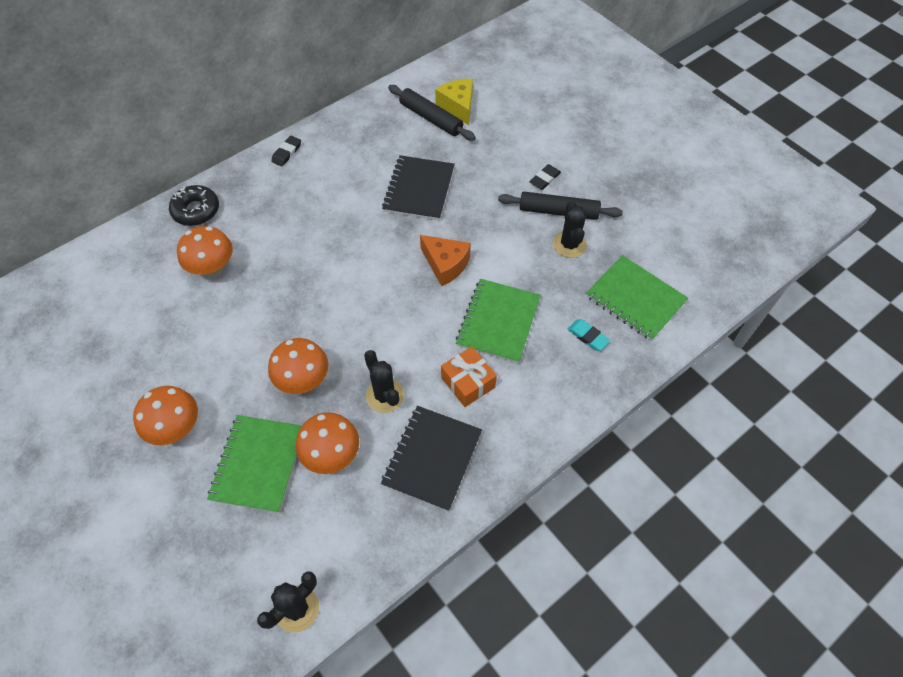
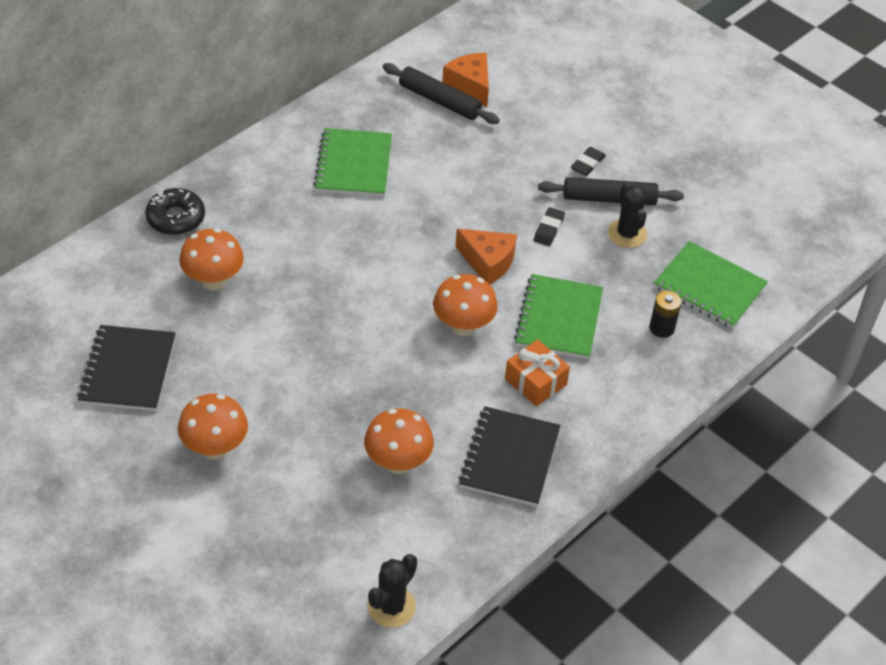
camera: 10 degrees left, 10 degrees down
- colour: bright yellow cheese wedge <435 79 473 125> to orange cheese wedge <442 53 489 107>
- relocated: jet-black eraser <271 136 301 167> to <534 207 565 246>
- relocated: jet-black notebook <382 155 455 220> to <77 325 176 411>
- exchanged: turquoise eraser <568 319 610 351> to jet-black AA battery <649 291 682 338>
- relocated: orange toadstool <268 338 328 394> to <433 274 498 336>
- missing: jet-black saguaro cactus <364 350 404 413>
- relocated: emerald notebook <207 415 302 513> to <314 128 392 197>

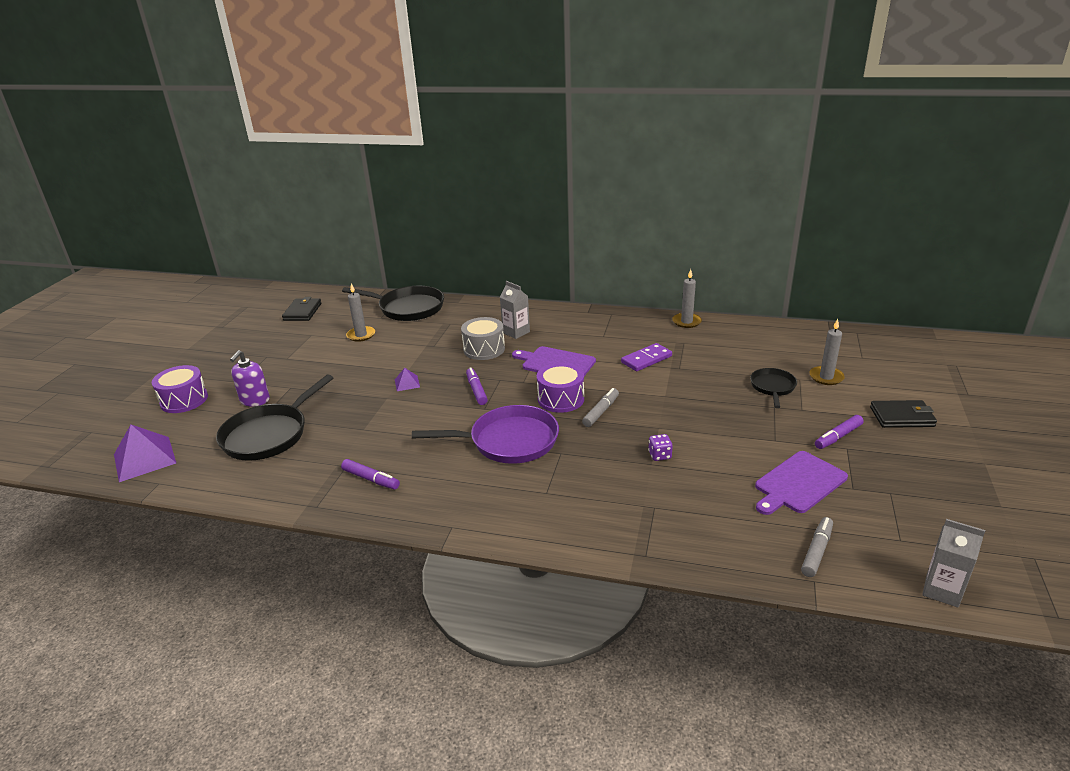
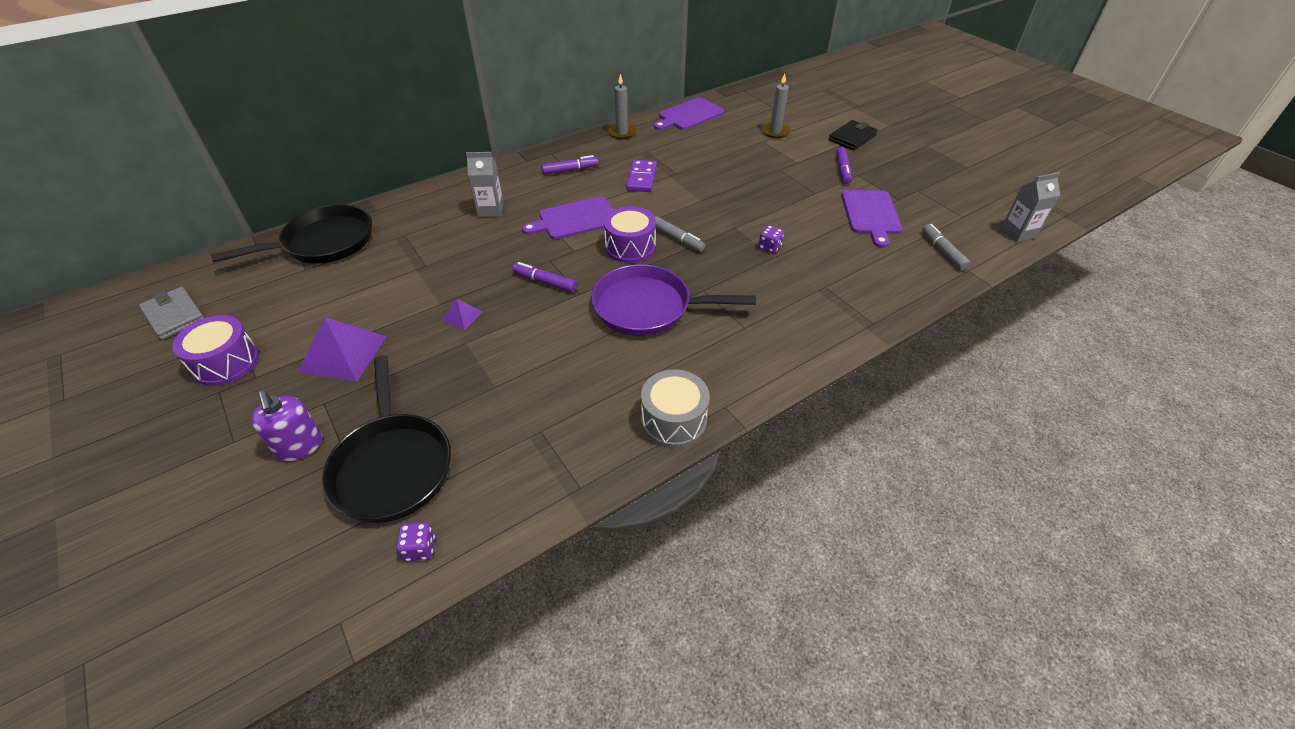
camera: 50 degrees left, 15 degrees up
- missing: grey candle <346 283 375 342>
- colour: jet-black card wallet <282 297 322 321> to grey card wallet <139 287 205 340>
- relocated: grey snare drum <461 317 505 360> to <641 369 710 448>
- relocated: violet snare drum <152 365 208 413> to <172 315 259 386>
- missing: jet-black pan <750 368 797 408>
- spun: grey felt pen <582 388 619 427> = <655 217 706 252> 150 degrees clockwise
- spun: violet pan <412 405 559 464> = <591 264 756 336> 120 degrees counterclockwise
- relocated: violet solid pyramid <114 425 176 482> to <298 317 387 382>
- relocated: violet felt pen <341 459 400 489> to <542 155 599 175>
- appeared: violet bread board <654 97 724 130>
- appeared: violet dice <396 522 435 561>

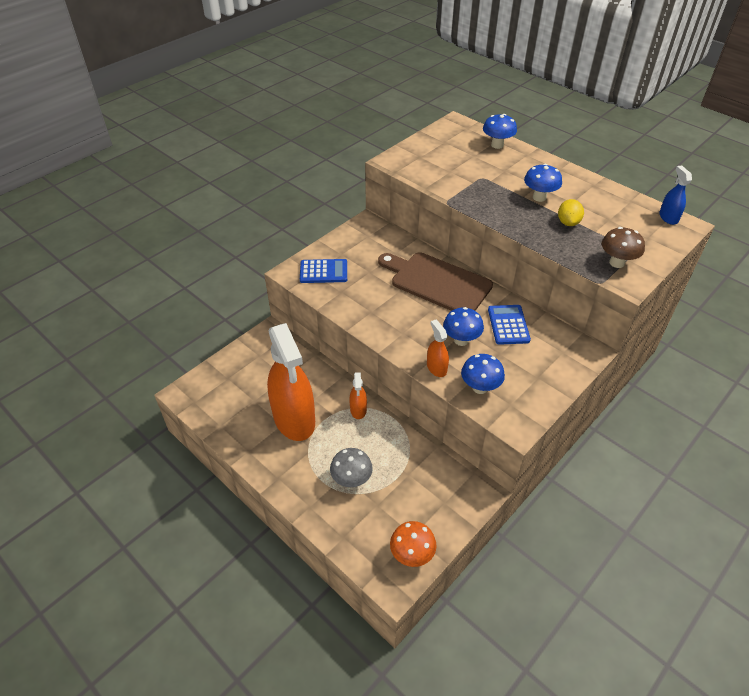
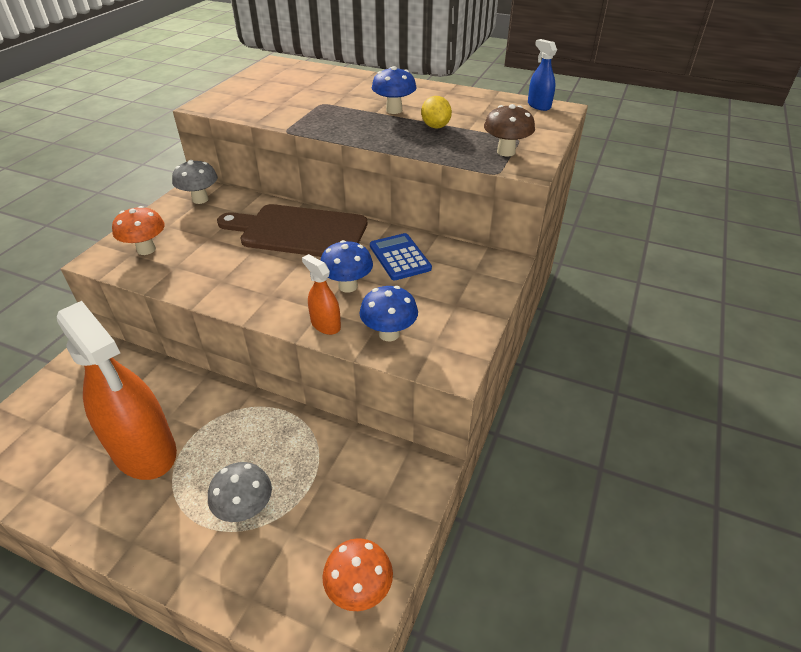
camera: 20 degrees left, 5 degrees down
- missing: royal blue toadstool <483 114 517 149>
- exchanged: royal blue pocket calculator <300 259 347 283> to orange toadstool <112 206 165 255>
- missing: orange spray bottle <349 372 367 419>
- appeared: grey toadstool <172 160 218 204>

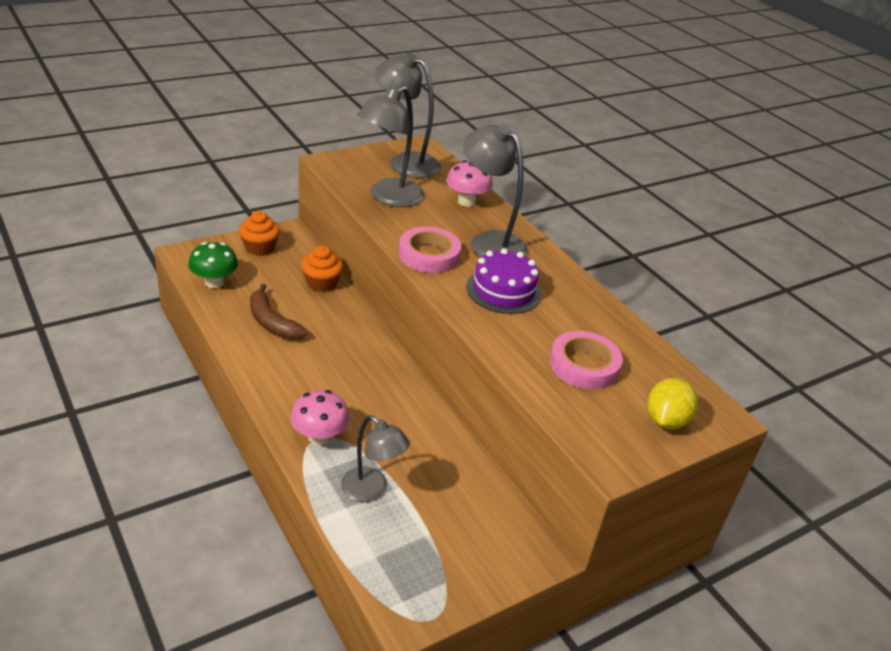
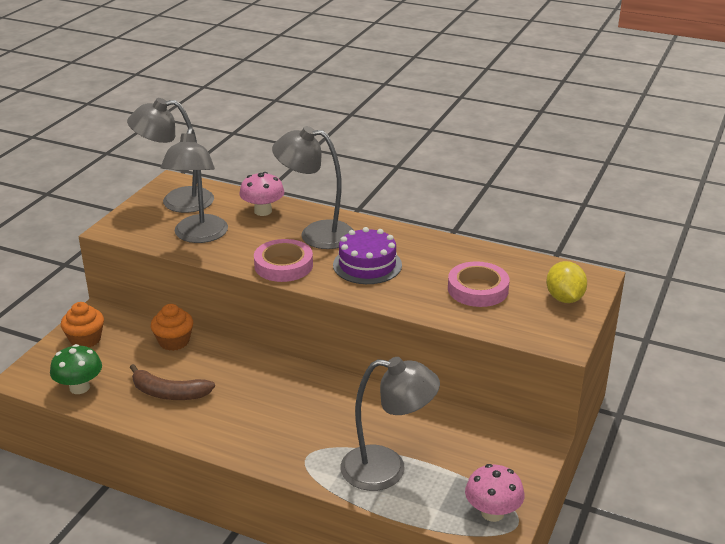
camera: 30 degrees left, 5 degrees down
- relocated: pink toadstool <291 390 350 446> to <465 464 524 522>
- size: grey desk lamp <341 415 410 502> = <341 357 440 491> x1.51

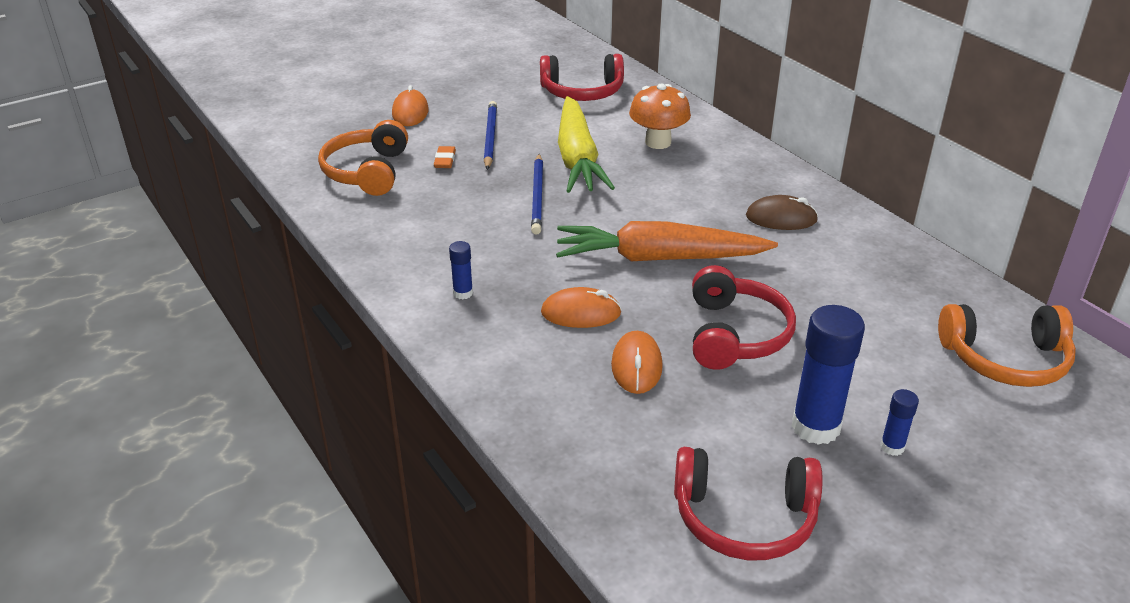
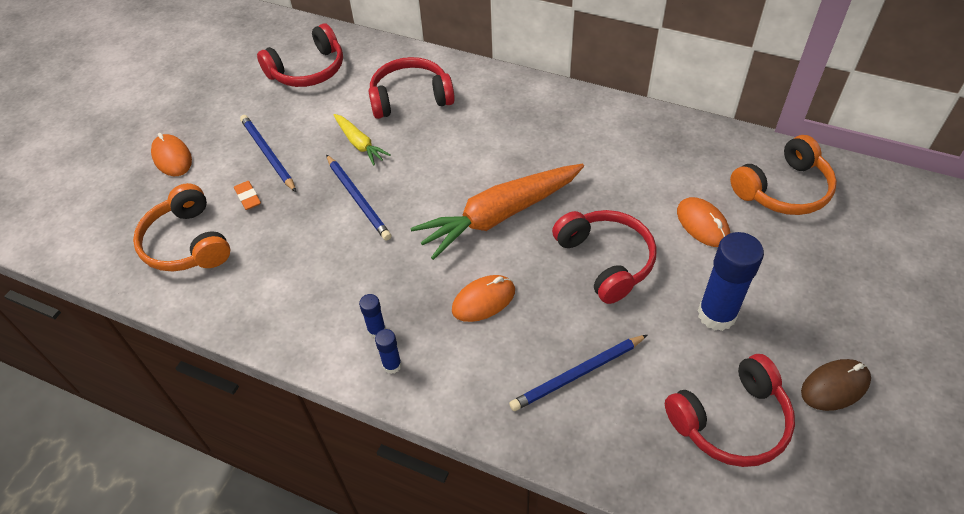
camera: 30 degrees left, 15 degrees up
- exchanged: orange toadstool <629 83 691 149> to crimson over-ear headphones <368 57 455 119>
- size: bright yellow root vegetable <558 96 615 193> = <334 114 390 165> x0.50
- relocated: brown PC mouse <746 195 818 230> to <801 359 871 411>
- relocated: orange PC mouse <611 331 663 394> to <677 197 730 247>
- relocated: royal blue stick of glue <880 389 919 456> to <375 329 402 374>
- appeared: royal blue pencil <509 335 647 411>

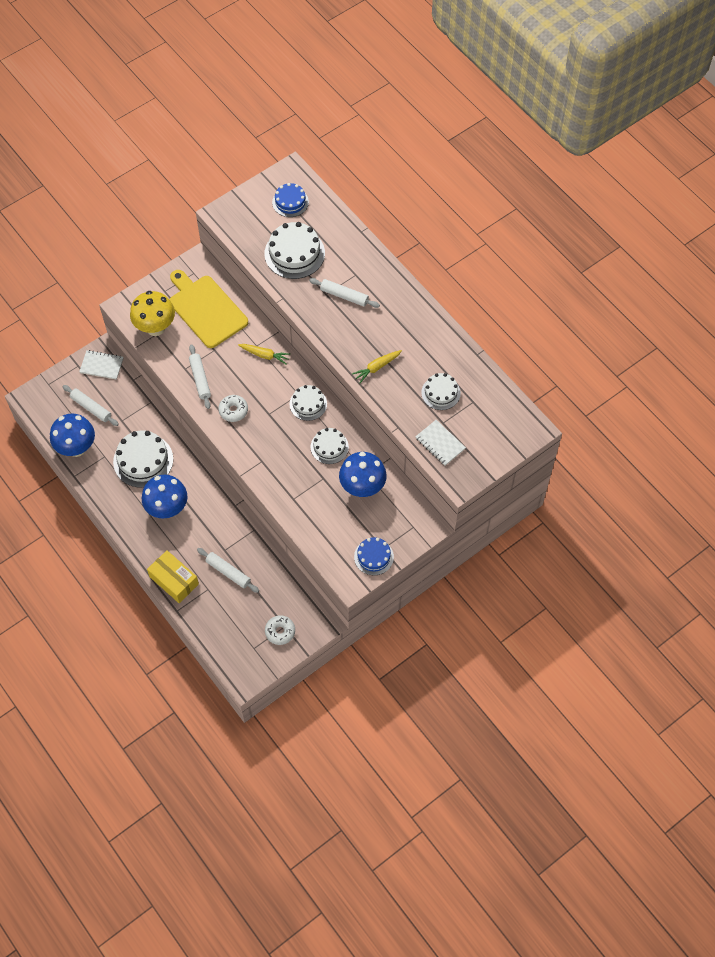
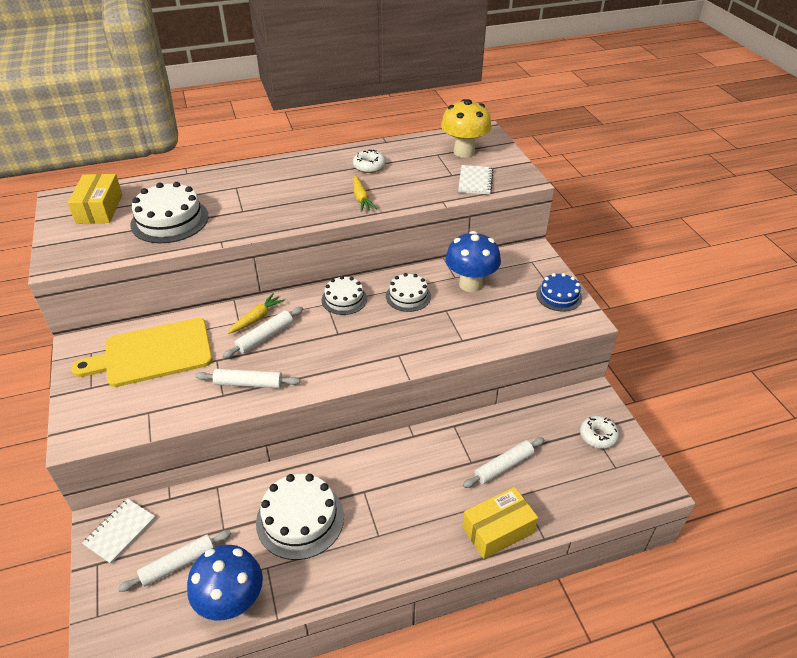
camera: 70 degrees left, 20 degrees down
- exchanged: royal blue layer cake <272 183 309 217> to bright yellow parcel <67 174 123 224>
- relocated: snow-white dough roller <309 278 380 308> to <223 307 303 359>
- relocated: bright yellow toadstool <130 291 175 336> to <441 99 492 158>
- missing: snow-white layer cake <421 373 461 410>
- relocated: snow-white donut <218 395 248 422> to <353 150 386 173>
- spun: snow-white notebook <415 420 466 466> = <458 165 493 195> 60 degrees counterclockwise
- missing: royal blue toadstool <142 475 188 519>

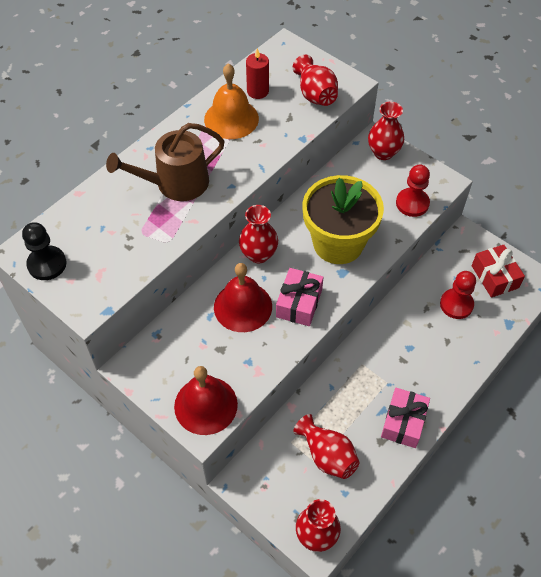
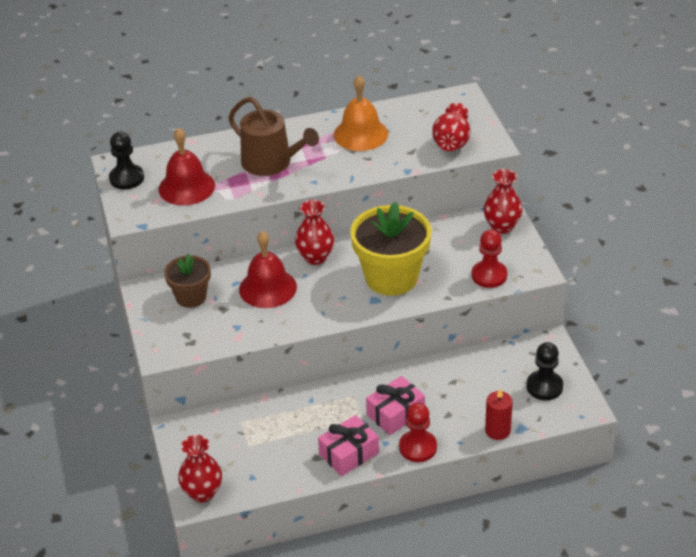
camera: 35 degrees right, 15 degrees down
- relocated: crimson candle <246 48 269 99> to <485 388 513 440>
- spun: brown watering pot <106 123 225 201> = <228 97 319 176> 150 degrees counterclockwise
- exchanged: crimson present <472 245 525 298> to jet-black pawn <526 342 563 400>
- relocated: pink present <276 268 324 326> to <366 376 425 435>
- relocated: crimson pawn <440 271 476 319> to <399 403 437 462>
- relocated: crimson bell <174 366 238 435> to <159 127 215 205>
- missing: crimson vase <293 414 359 479>
- appeared: brown plant pot <164 253 211 308>

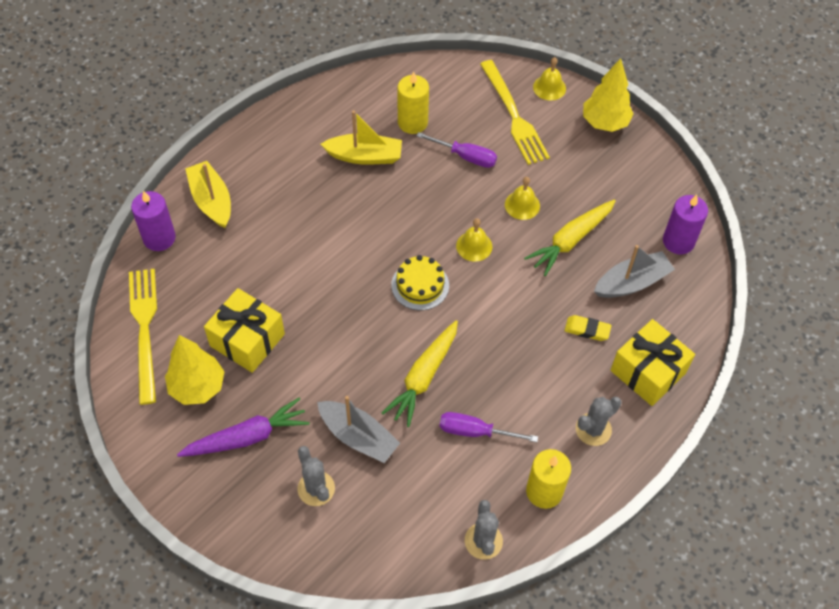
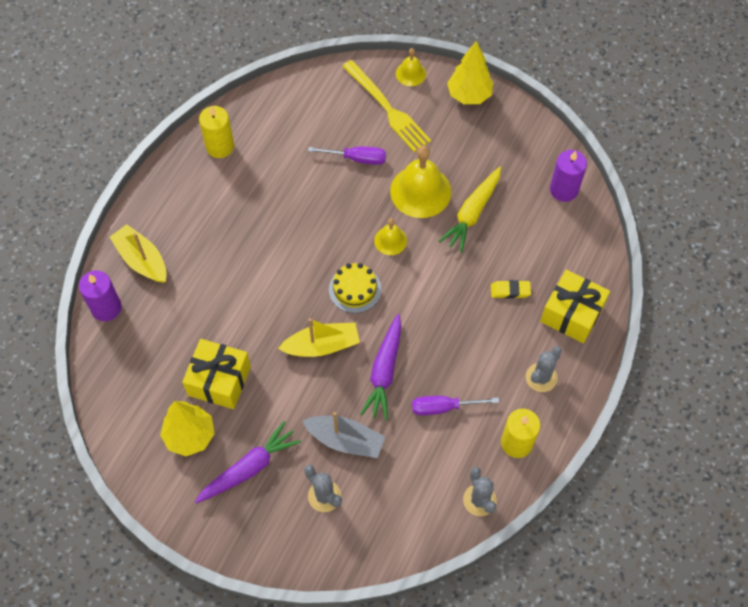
camera: 15 degrees left, 5 degrees up
- relocated: bright yellow candle <398 71 429 134> to <199 106 234 158>
- relocated: bright yellow sailboat <321 111 402 165> to <278 318 360 357>
- size: bright yellow bell <505 177 540 220> = <390 146 451 218> x1.90
- missing: grey sailboat <594 245 675 298>
- missing: bright yellow fork <129 269 157 405>
- colour: bright yellow root vegetable <382 320 458 427> to violet root vegetable <360 314 401 420>

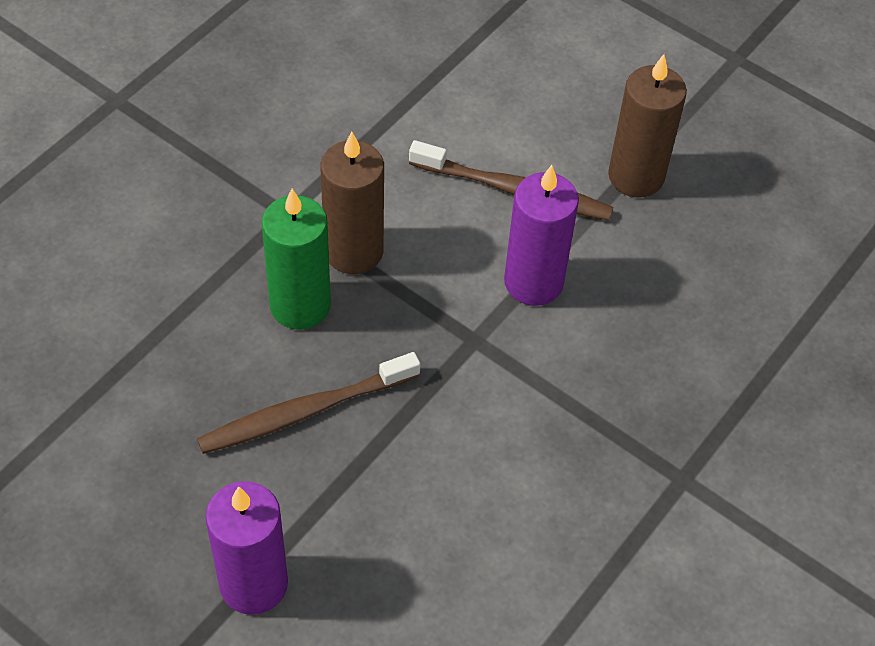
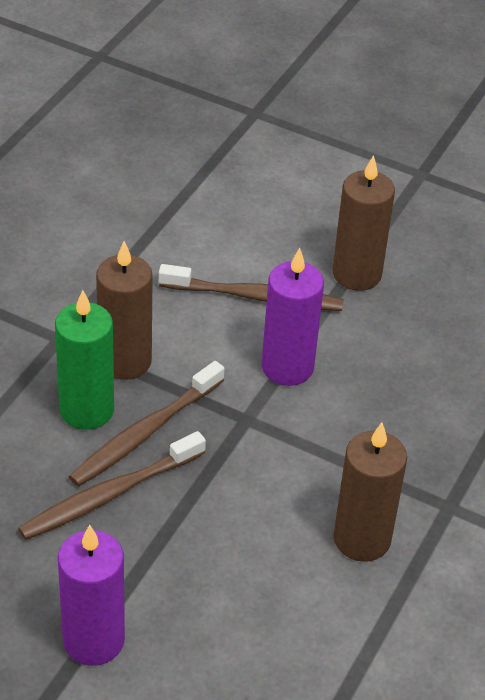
camera: 10 degrees left, 10 degrees down
- appeared: brown tooth brush <68 361 225 487>
- appeared: brown candle <333 422 407 562>

